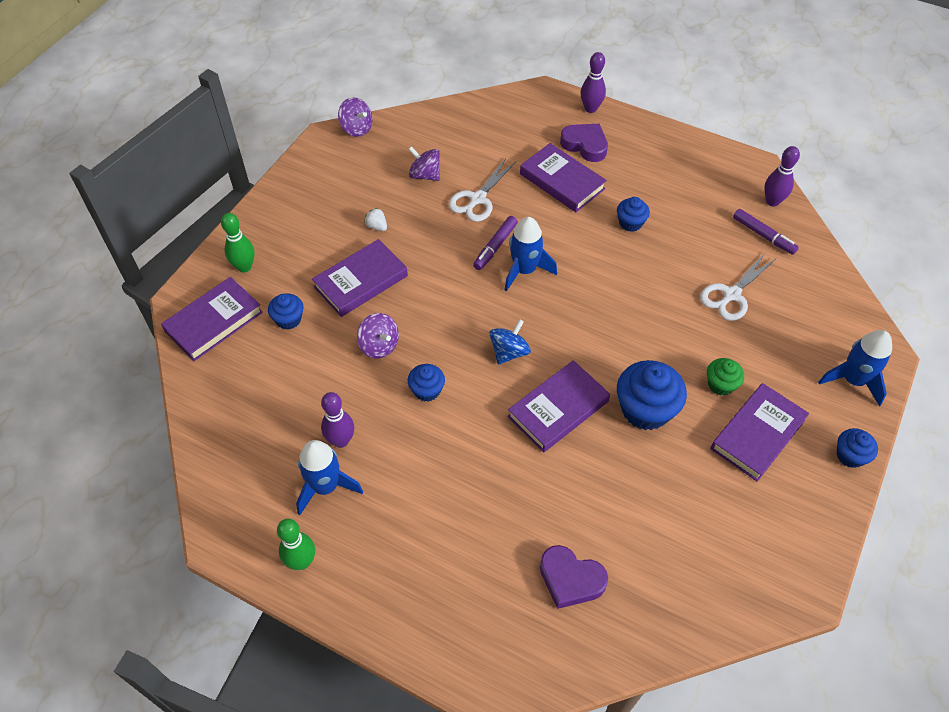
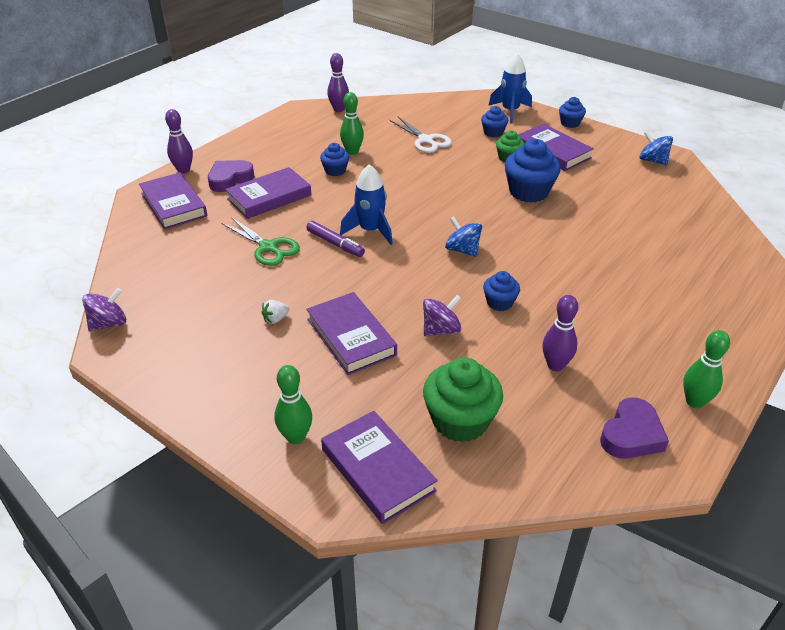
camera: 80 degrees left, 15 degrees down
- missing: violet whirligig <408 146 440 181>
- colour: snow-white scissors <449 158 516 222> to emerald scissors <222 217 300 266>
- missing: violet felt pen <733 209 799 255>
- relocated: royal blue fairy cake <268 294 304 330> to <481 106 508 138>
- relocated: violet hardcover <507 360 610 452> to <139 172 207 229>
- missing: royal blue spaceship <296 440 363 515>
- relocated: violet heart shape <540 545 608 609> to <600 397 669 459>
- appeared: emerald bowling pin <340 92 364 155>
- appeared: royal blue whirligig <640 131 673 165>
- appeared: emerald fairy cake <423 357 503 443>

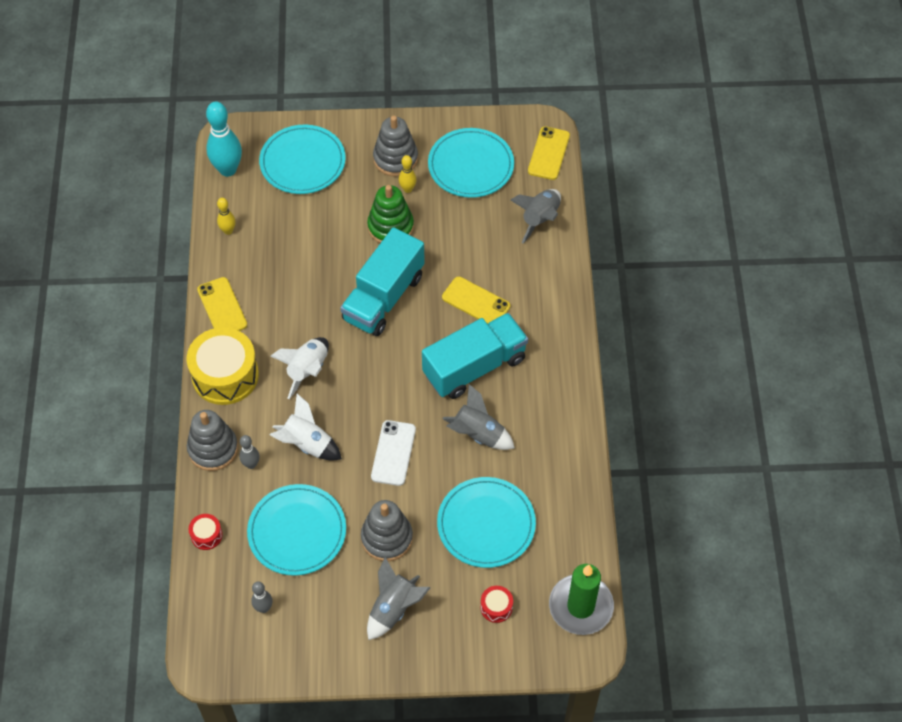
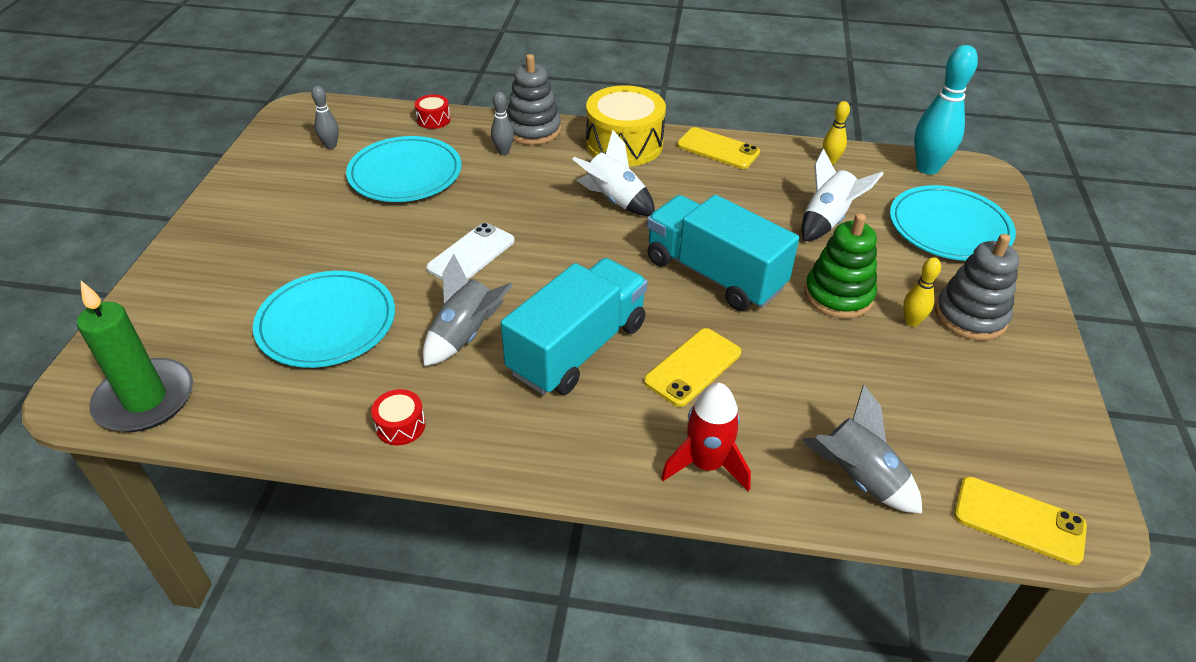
camera: 100 degrees right, 15 degrees down
- missing: turquoise flat dish <428 128 514 198>
- spun: bright yellow smartphone <197 277 247 331> = <677 127 760 169> 45 degrees clockwise
- spun: turquoise truck <422 313 528 399> = <501 258 647 395> 120 degrees counterclockwise
- relocated: snow-white spaceship <270 394 342 461> to <801 148 884 241>
- spun: snow-white smartphone <371 420 416 486> = <426 223 515 280> 75 degrees counterclockwise
- missing: grey stacking rings <361 500 413 561>
- missing: grey spaceship <367 557 431 640>
- relocated: crimson snare drum <481 586 513 623> to <371 389 425 445>
- appeared: crimson spaceship <661 383 751 491>

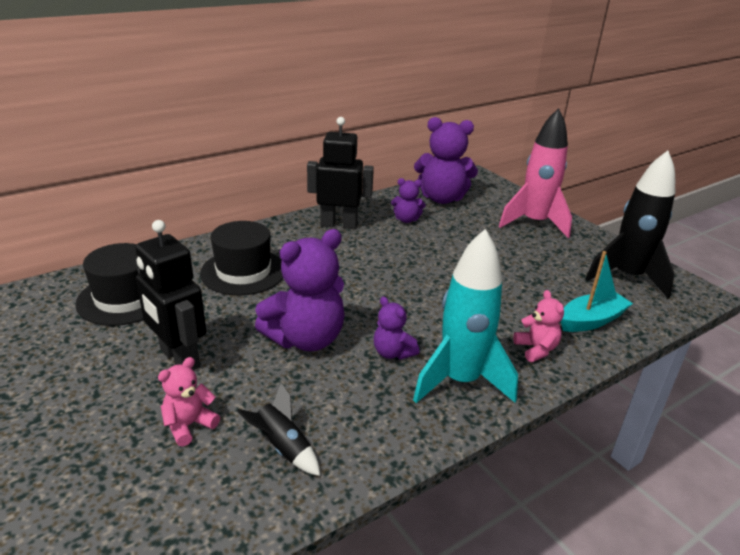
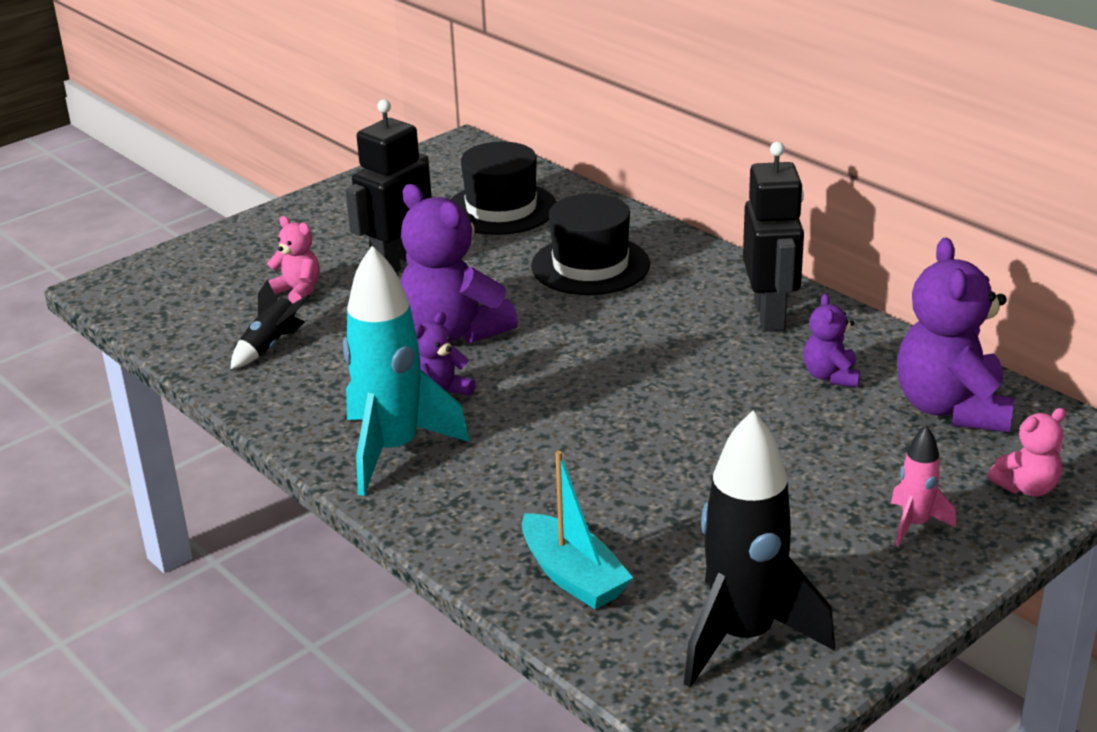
camera: 85 degrees right, 0 degrees up
- size: pink spaceship <499 108 572 238> = <891 425 956 547> x0.48
- relocated: pink teddy <513 290 564 362> to <988 408 1066 497>

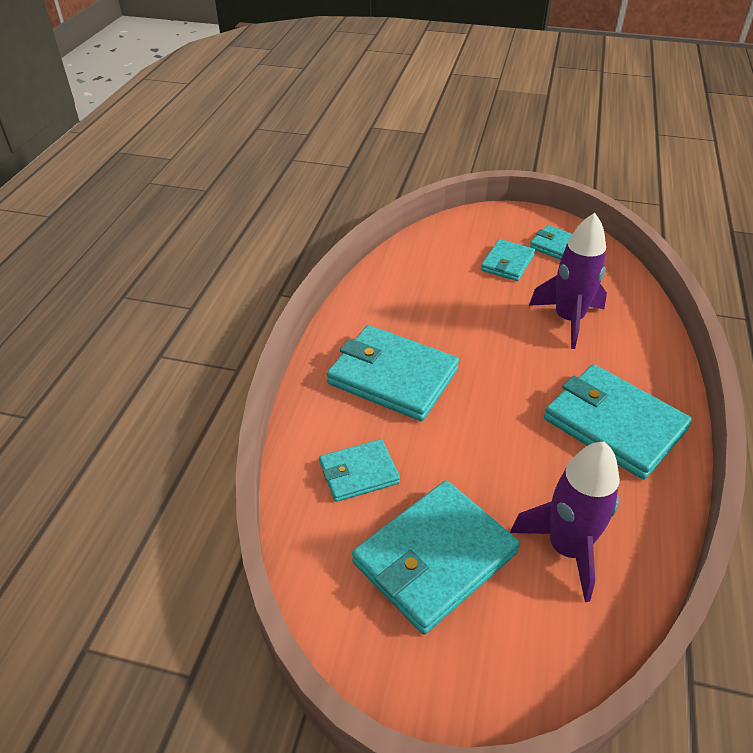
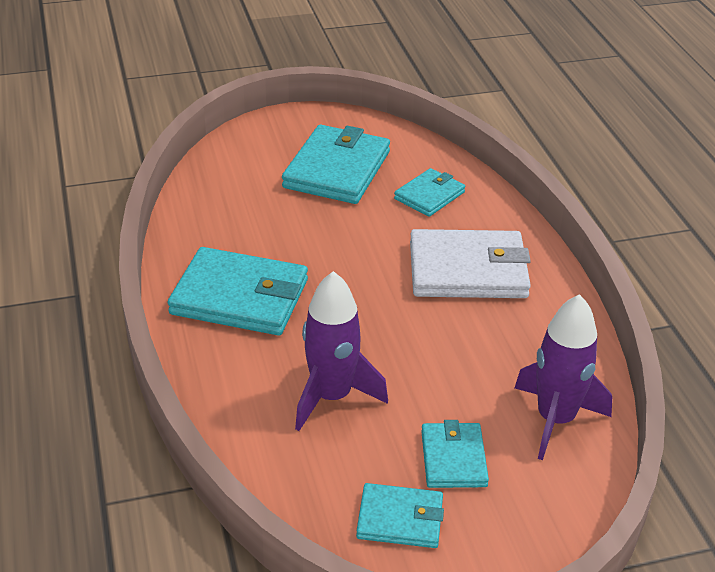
camera: 150 degrees right, 5 degrees down
- colour: turquoise card wallet <327 325 459 421> to snow-white card wallet <410 229 531 298>
- relocated: violet spaceship <510 441 620 602> to <515 294 612 460>

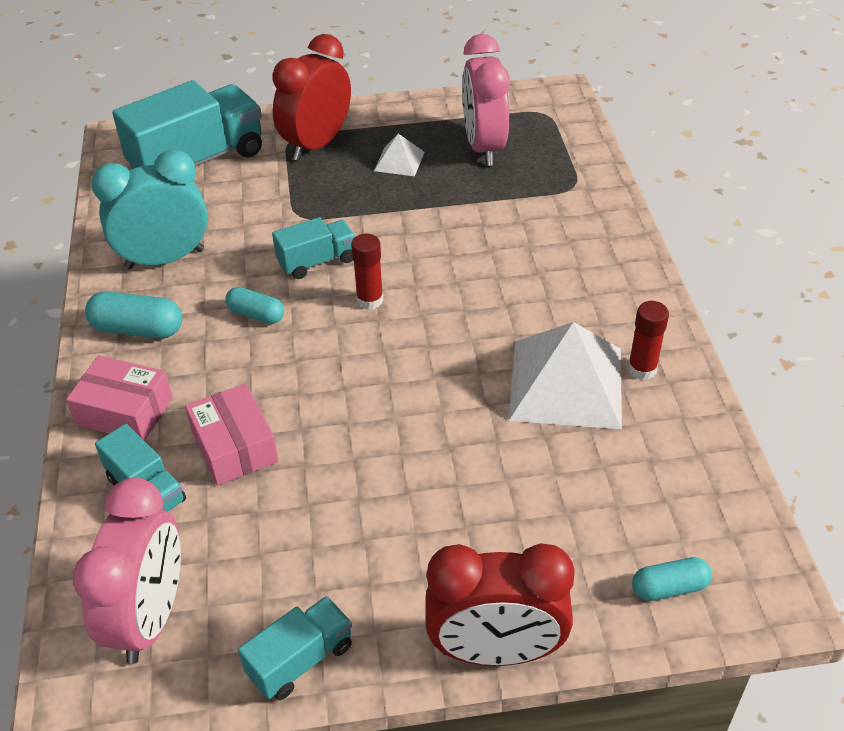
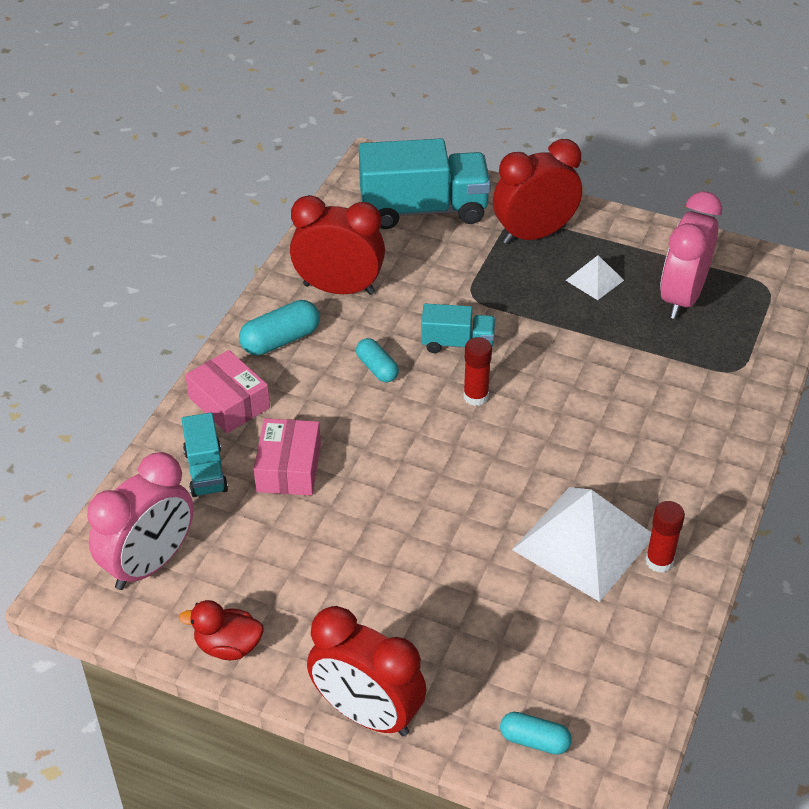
camera: 30 degrees right, 0 degrees up
- colour: turquoise clock <92 150 208 269> to crimson clock <290 195 385 295>
- spun: turquoise capsule <85 291 182 338> = <239 300 320 356> 75 degrees counterclockwise
- exchanged: turquoise truck <238 596 352 700> to crimson rubber duck <179 600 264 660>

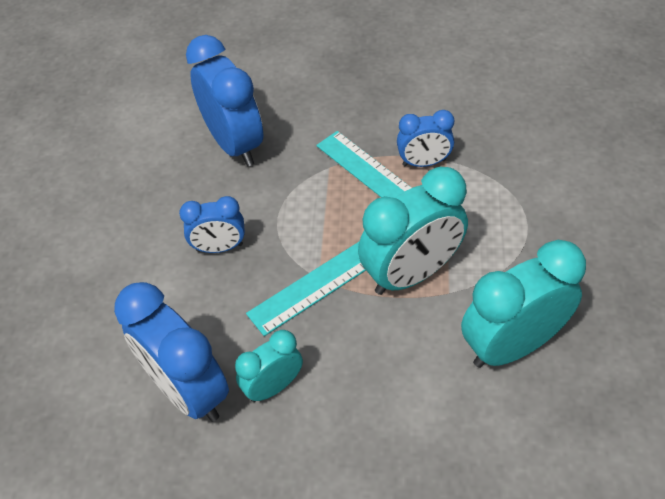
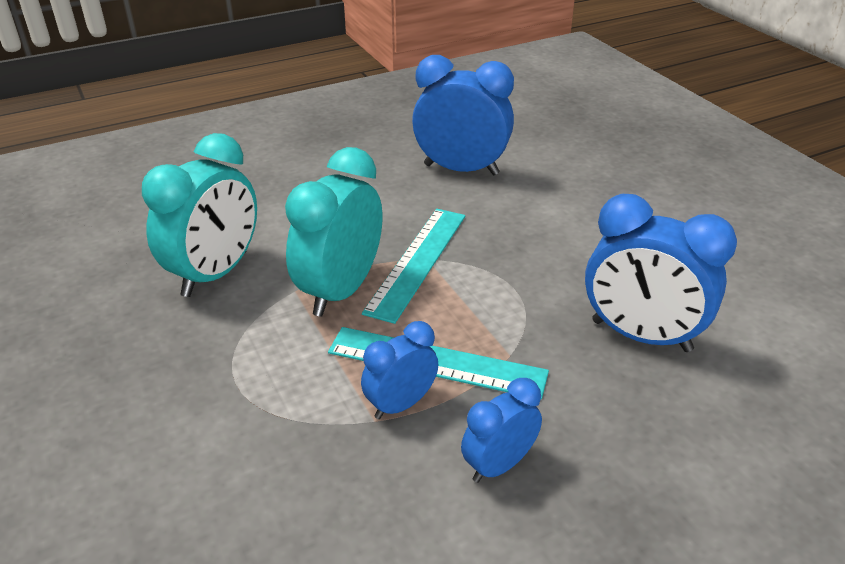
camera: 145 degrees right, 15 degrees down
- relocated: royal blue clock <179 196 245 253> to <461 378 542 483>
- missing: turquoise clock <235 330 303 402>

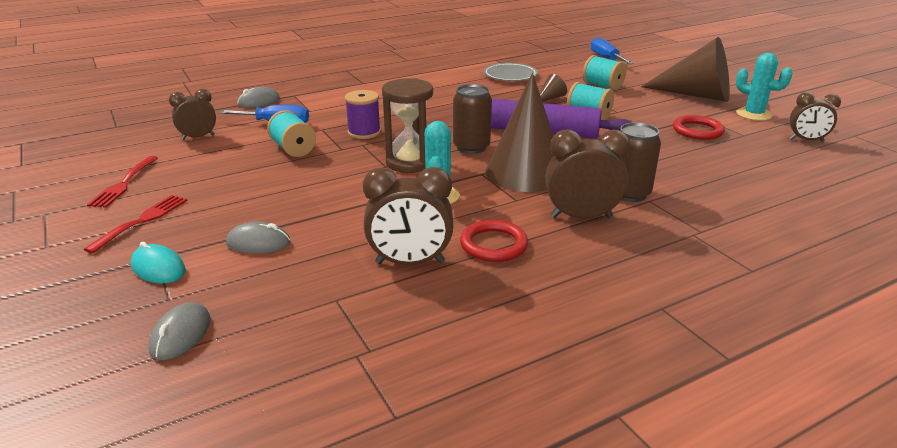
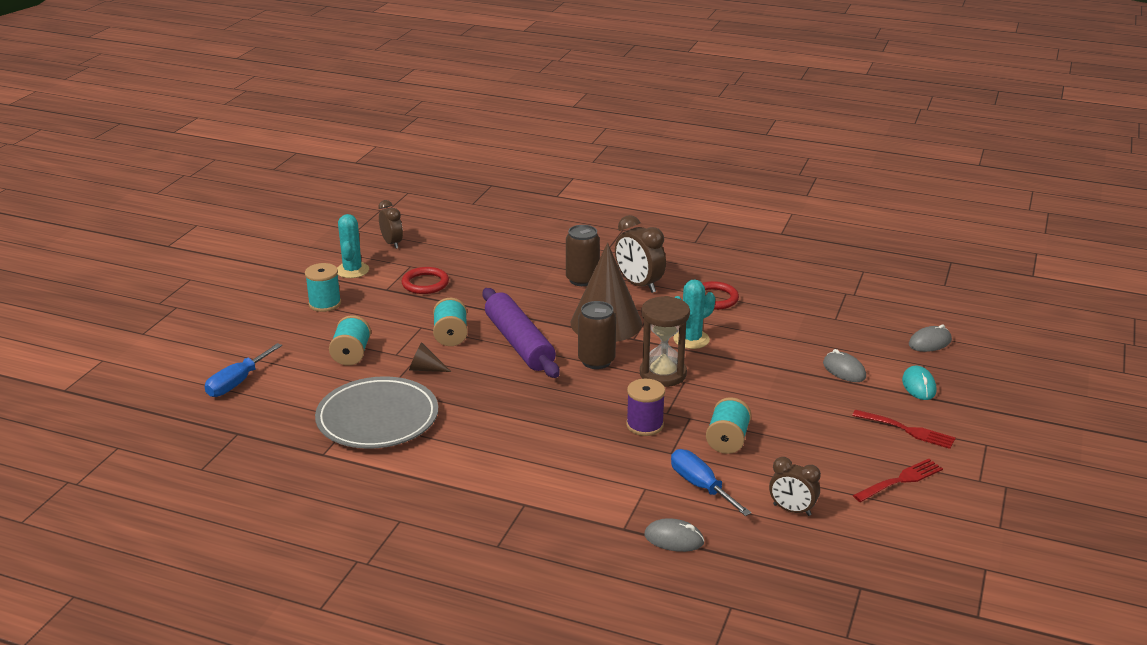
camera: 130 degrees left, 0 degrees up
- exchanged: brown cone shape <641 37 730 102> to turquoise spool <305 263 341 312>
- size: grey flat dish <484 63 538 81> = <315 376 438 449> x1.63
- missing: brown clock <363 167 453 265>
- spun: crimson fork <84 195 188 253> = <852 410 956 449> 135 degrees counterclockwise

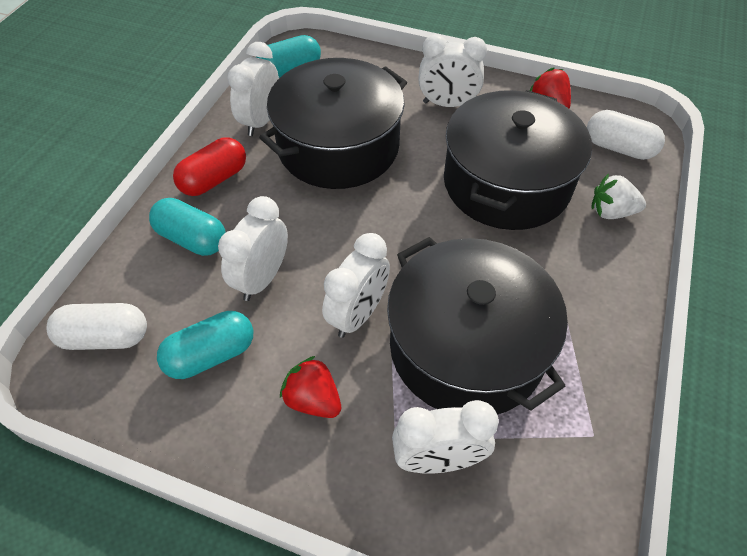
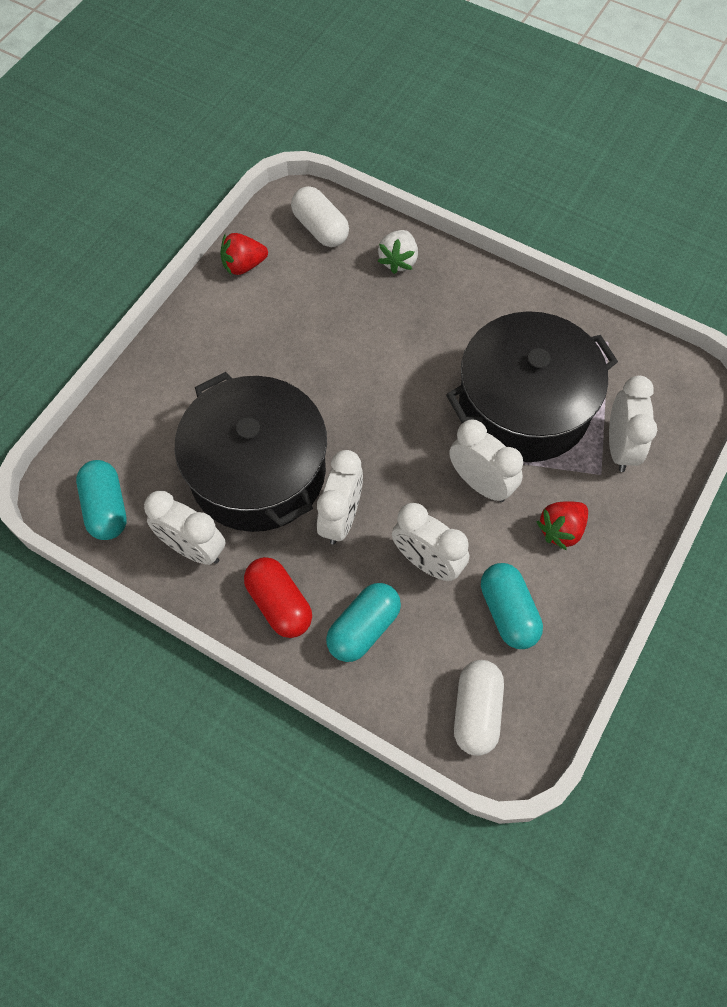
camera: 80 degrees left, 10 degrees up
- relocated: snow-white clock <418 34 487 107> to <317 450 363 545>
- missing: jet-black pot <444 90 592 230>
- spun: snow-white capsule <587 110 665 160> = <291 186 349 247> 75 degrees counterclockwise

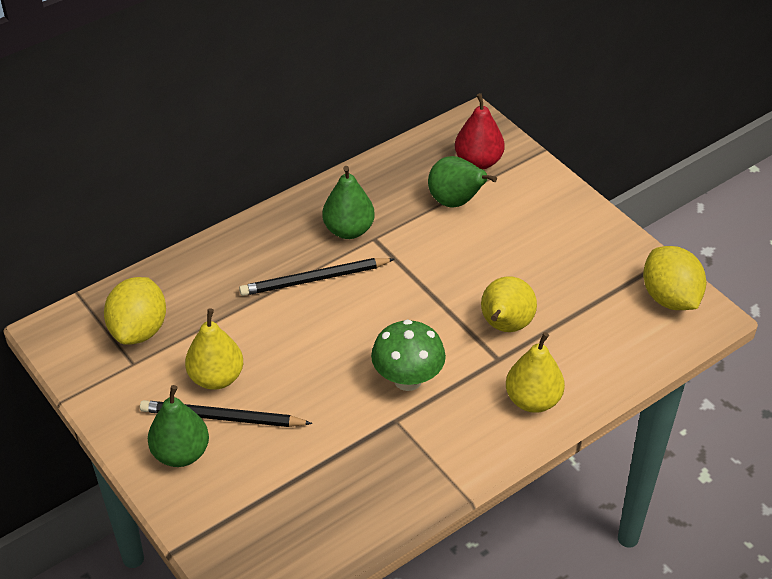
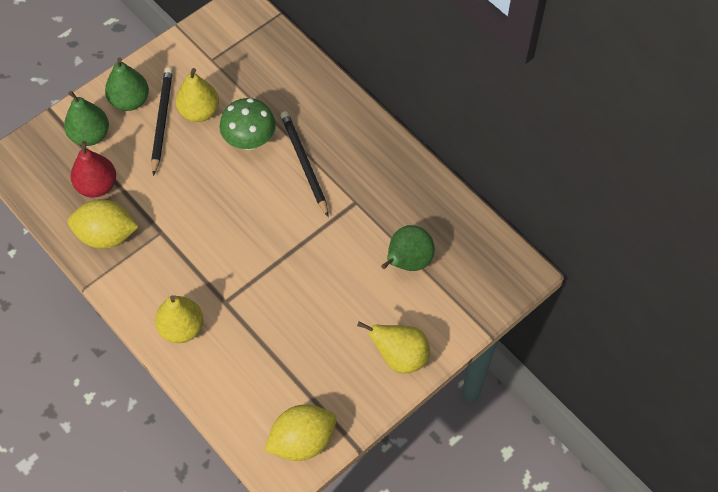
camera: 85 degrees right, 15 degrees up
- relocated: crimson toy pear <455 93 505 170> to <70 141 116 197>
- relocated: emerald toy pear <322 166 375 239> to <64 91 109 146>
- relocated: bright yellow toy pear <481 276 537 332> to <357 321 430 374>
- relocated: bright yellow lemon <104 277 166 345> to <68 199 139 249>
- relocated: emerald toadstool <371 319 446 391> to <220 98 276 150>

